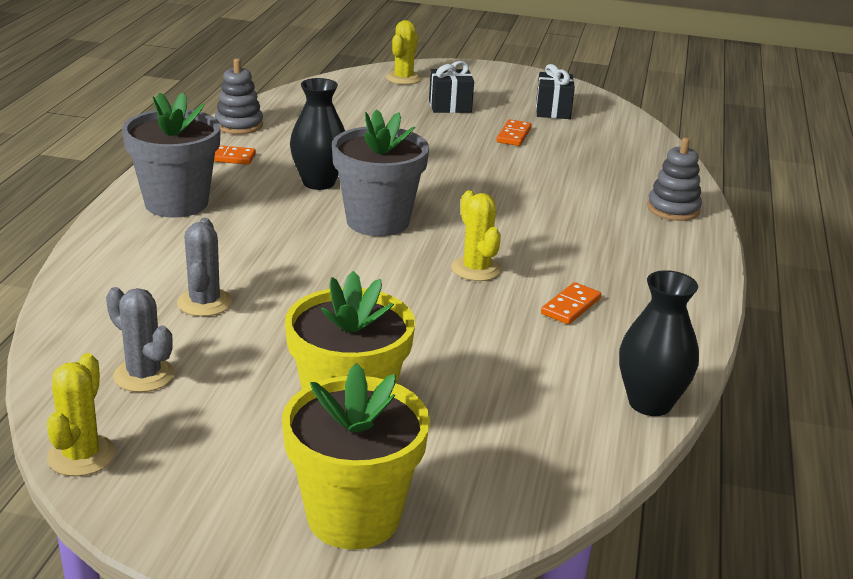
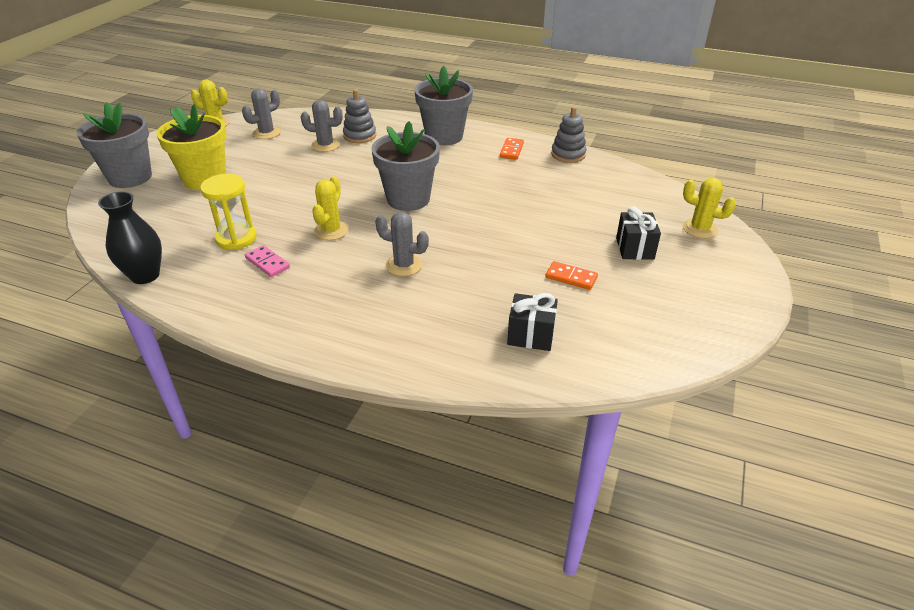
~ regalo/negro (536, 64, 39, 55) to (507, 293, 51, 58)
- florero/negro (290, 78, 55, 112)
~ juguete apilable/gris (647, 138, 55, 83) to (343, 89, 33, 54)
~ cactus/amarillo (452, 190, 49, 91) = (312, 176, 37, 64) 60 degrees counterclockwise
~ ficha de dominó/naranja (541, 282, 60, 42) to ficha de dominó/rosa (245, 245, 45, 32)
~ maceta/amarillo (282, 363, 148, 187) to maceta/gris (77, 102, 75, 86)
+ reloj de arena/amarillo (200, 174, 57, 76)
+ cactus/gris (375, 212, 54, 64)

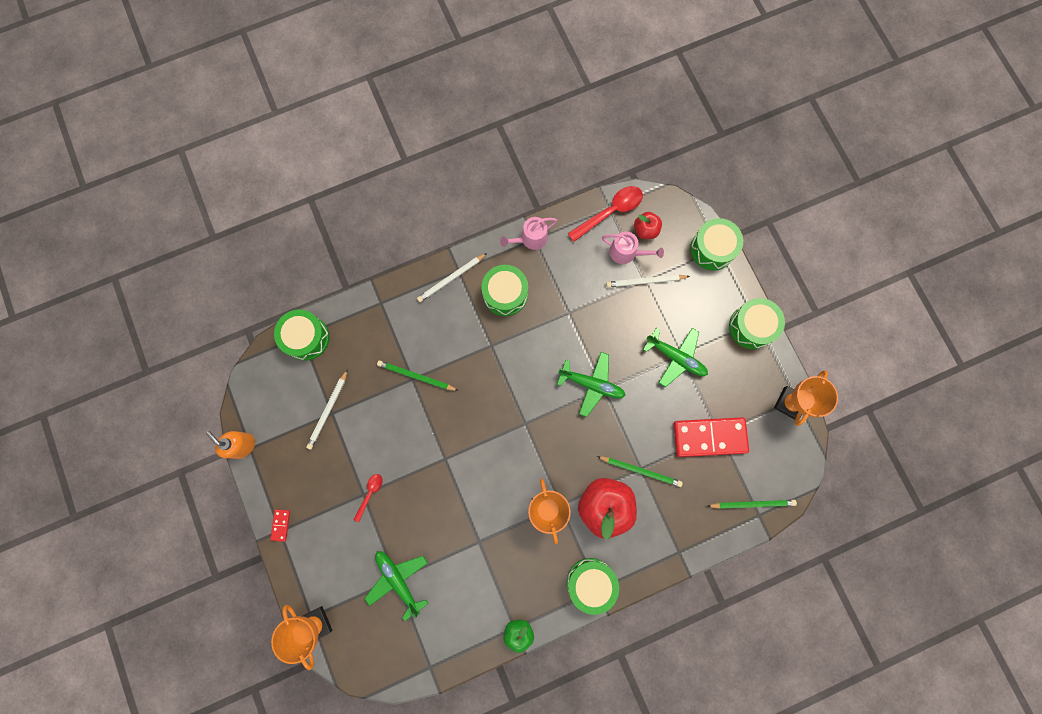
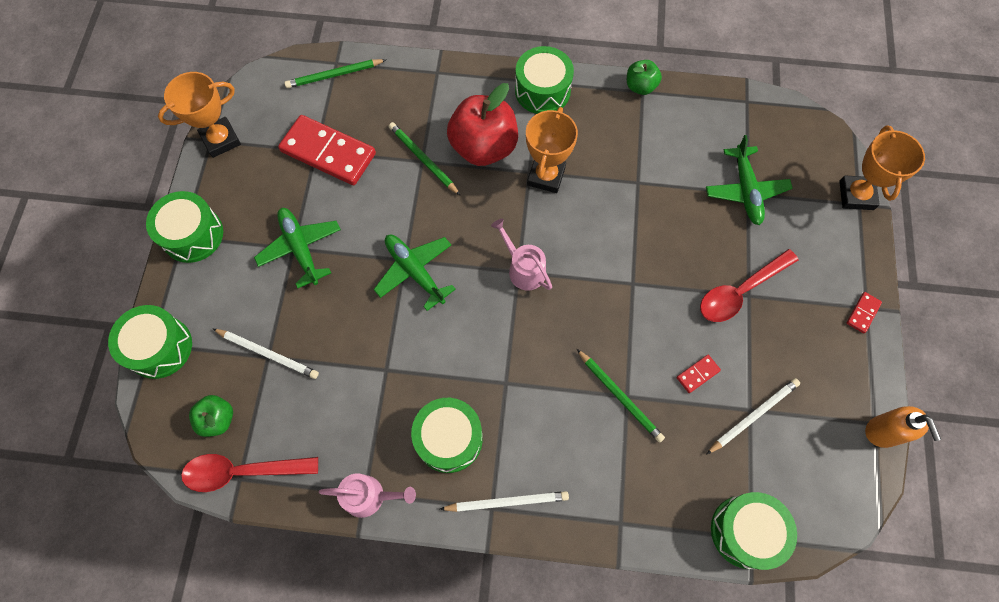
~ manzana/rojo (634, 212, 28, 27) to manzana/verde (189, 395, 44, 42)
~ regadera/rosa (602, 232, 62, 32) to (491, 219, 61, 72)
~ cuchara/rojo (353, 474, 30, 48) = (700, 249, 98, 73) x1.83
~ lápiz/verde (707, 500, 90, 9) = (284, 59, 102, 29) 45 degrees counterclockwise
+ ficha de dominó/rojo (677, 355, 44, 38)

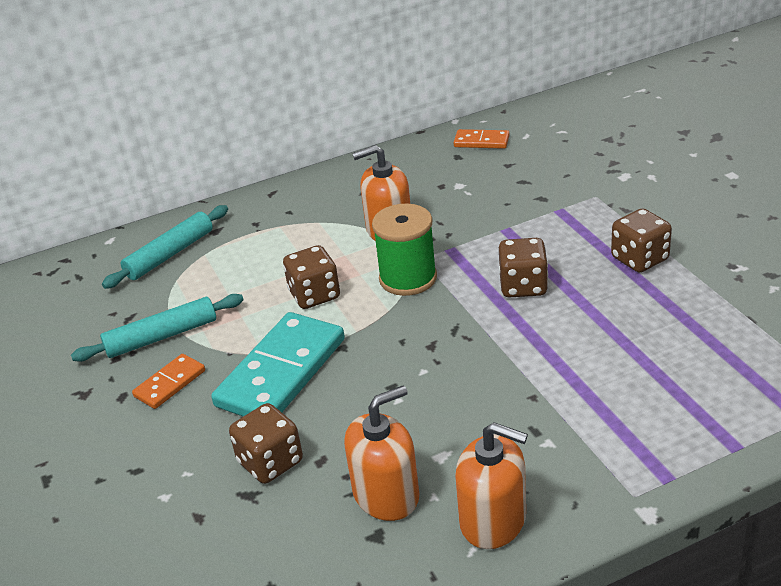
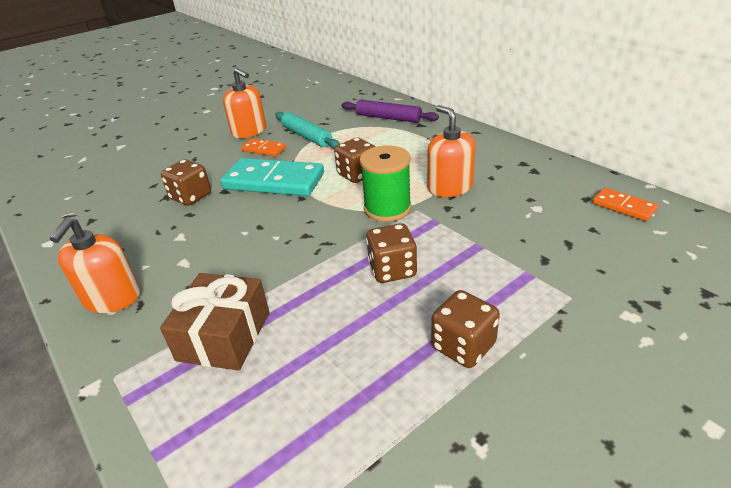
~ ficha de dominó/naranja (454, 129, 56, 20) = (592, 188, 66, 33) 45 degrees counterclockwise
~ rodillo/turquesa (102, 205, 126, 84) to rodillo/morado (342, 99, 97, 24)
~ dispensador de jabón/naranja (344, 385, 75, 136) to (223, 68, 43, 70)
+ regalo/marrón (160, 273, 109, 98)

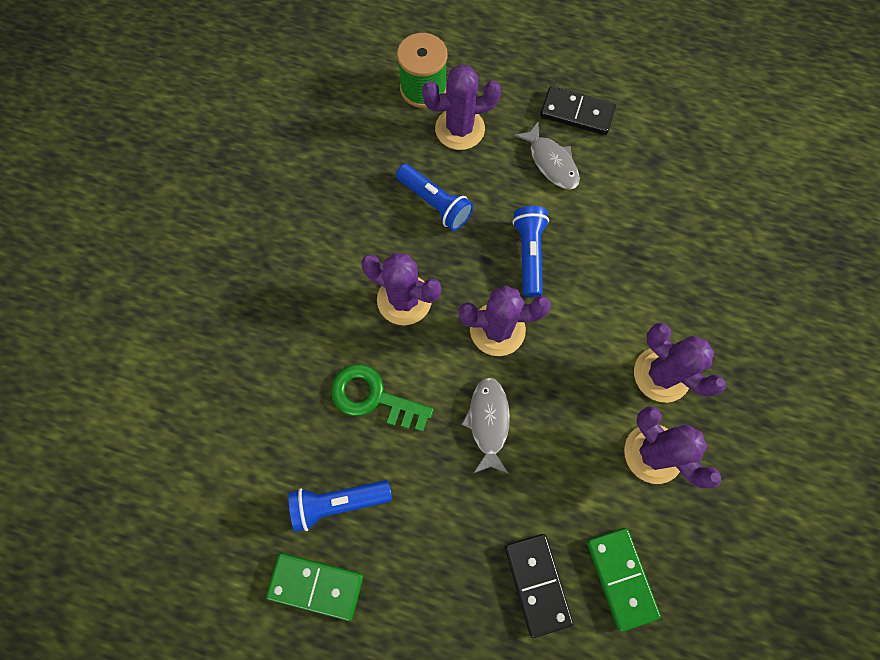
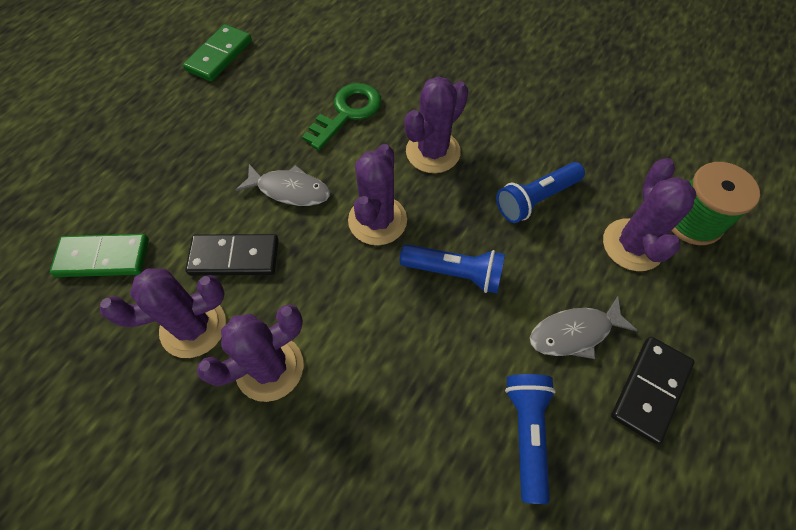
~ lámpara de mano/azul (289, 480, 103, 52) to (505, 374, 51, 130)
~ ficha de dominó/negro (504, 534, 69, 104) to (185, 234, 94, 42)

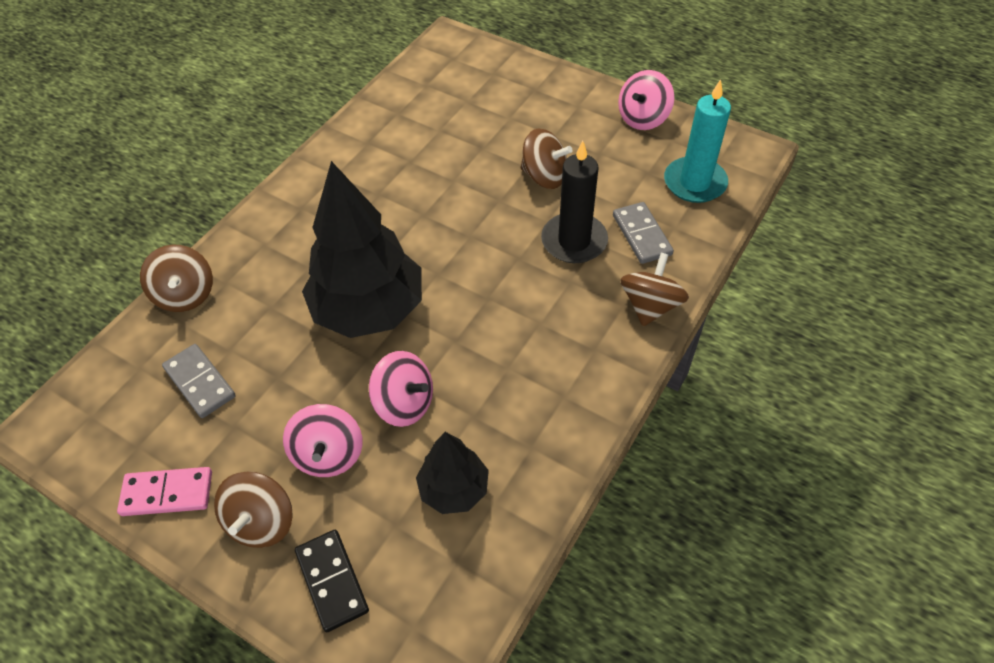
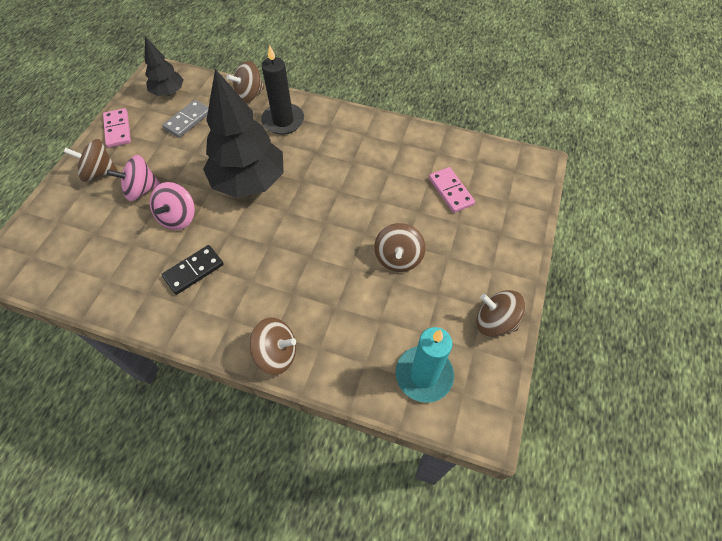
~ peonza/rosa (618, 70, 56, 60) to peonza/marrón (476, 290, 49, 47)
~ vela/negro (541, 141, 67, 122) to (261, 45, 43, 90)
- ficha de dominó/gris (613, 202, 61, 62)
~ árbol/negro (416, 432, 73, 82) to (145, 37, 39, 59)
~ ficha de dominó/negro (295, 530, 74, 102) to (161, 245, 63, 50)
+ ficha de dominó/rosa (429, 167, 46, 46)

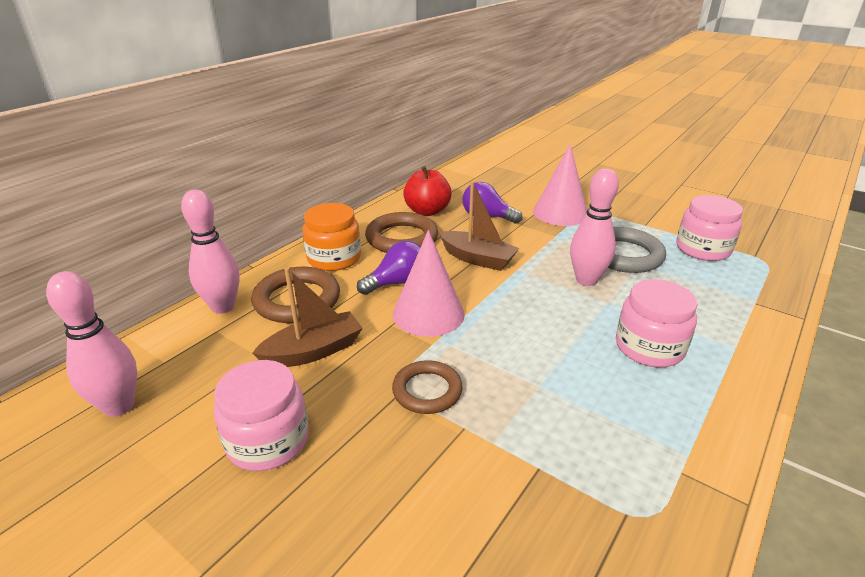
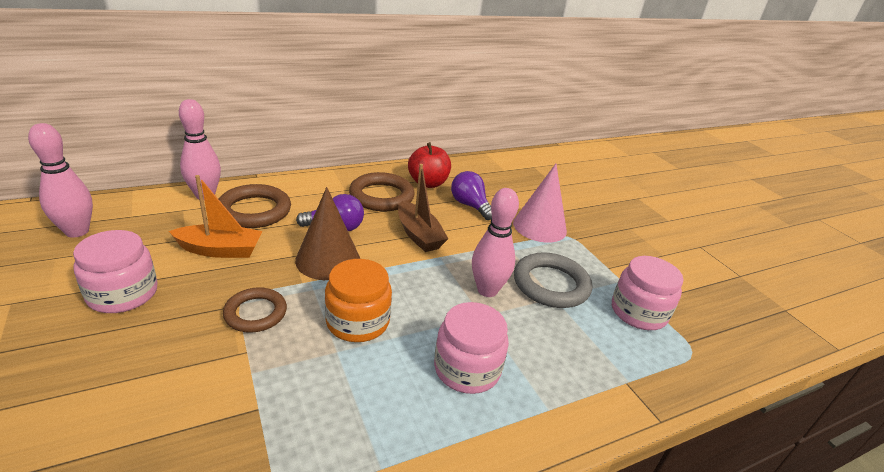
~ tarro/naranja (303, 203, 58, 68) to (325, 259, 67, 83)
~ cono/rosa (393, 230, 72, 107) to cono/marrón (295, 187, 65, 93)
~ barco/marrón (252, 267, 111, 100) to barco/naranja (169, 175, 93, 83)

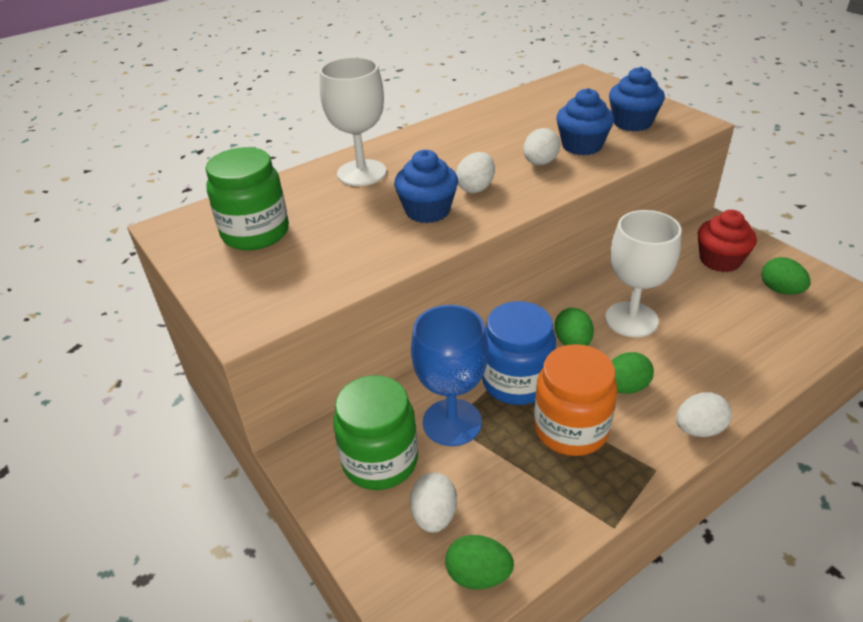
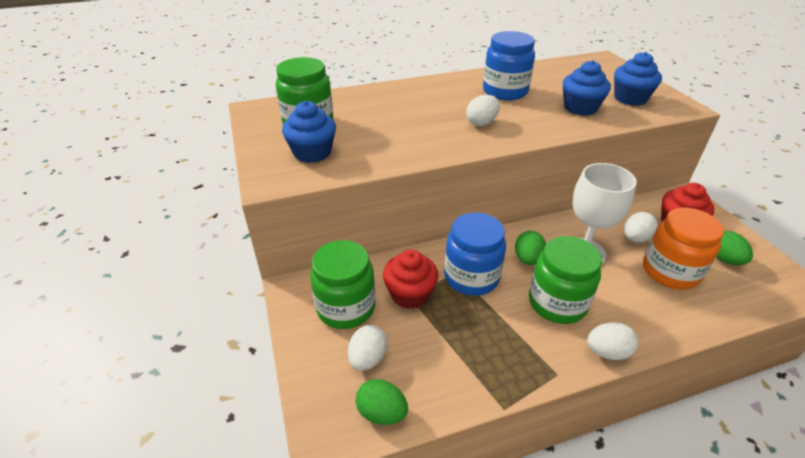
- copa/blanco (320, 57, 66, 129)
~ huevo/blanco (523, 128, 37, 37) to (624, 212, 34, 31)
~ magdalena/azul (394, 150, 64, 73) to (282, 101, 54, 62)
~ copa/azul (411, 305, 77, 141) to magdalena/rojo (383, 249, 55, 60)
~ tarro/naranja (534, 344, 83, 112) to (643, 208, 81, 82)
~ huevo/verde (611, 352, 43, 42) to tarro/verde (529, 236, 73, 88)
+ tarro/azul (483, 31, 52, 69)

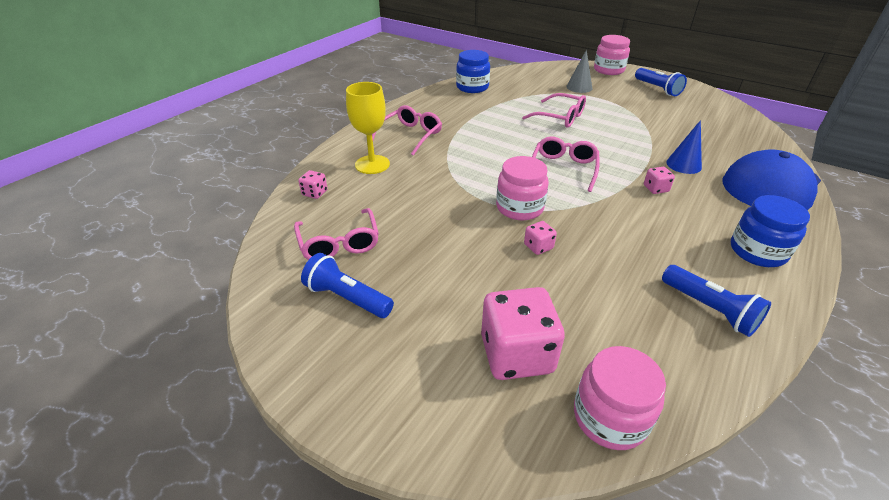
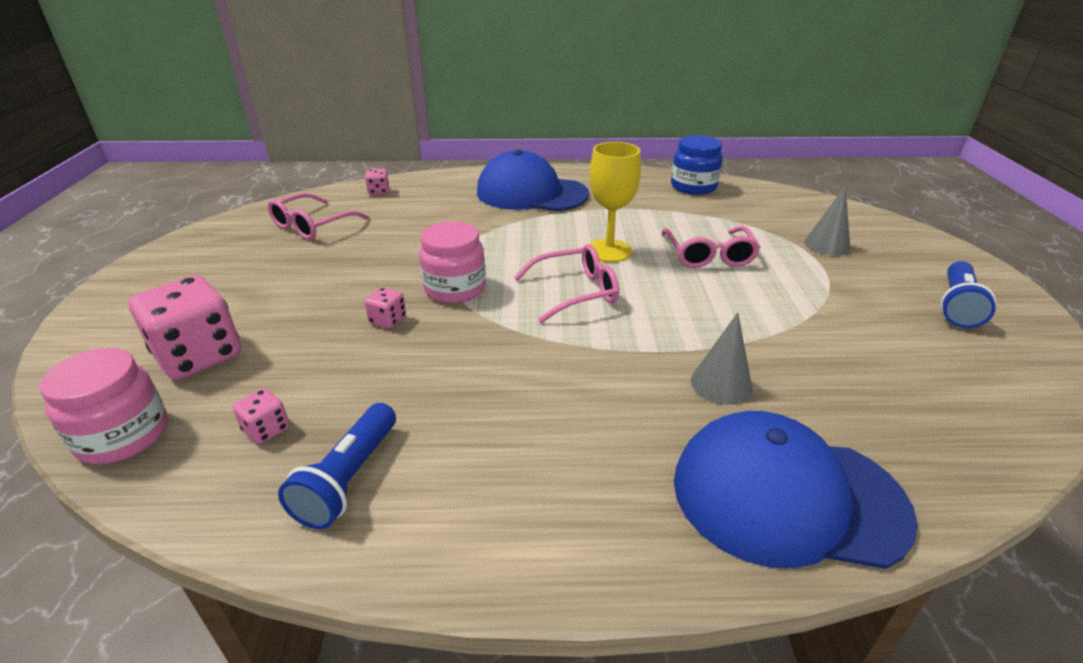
- tarro/rosa (594, 35, 36, 40)
~ copa/amarillo (346, 82, 44, 92) to (589, 142, 52, 120)
~ gafas/rosa (372, 105, 70, 51) to gorra/azul (477, 149, 112, 62)
~ cono/azul (666, 120, 36, 54) to cono/gris (691, 312, 62, 93)
~ dado/rosa (644, 167, 31, 27) to (232, 388, 57, 56)
- tarro/azul (731, 195, 79, 72)
- lámpara de mano/azul (301, 253, 93, 65)

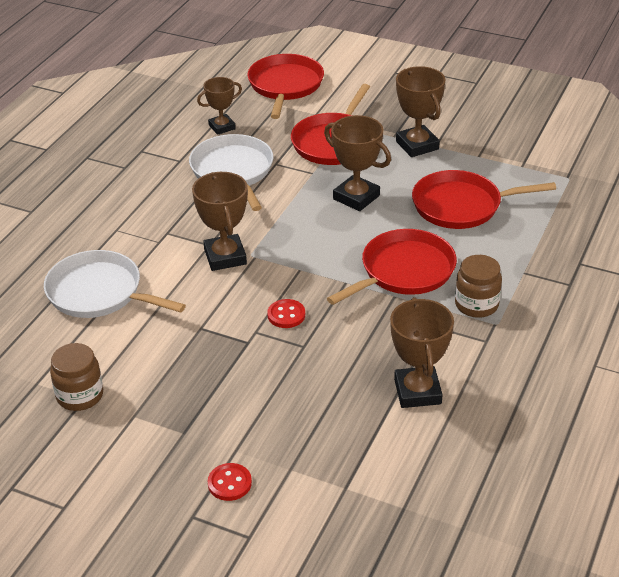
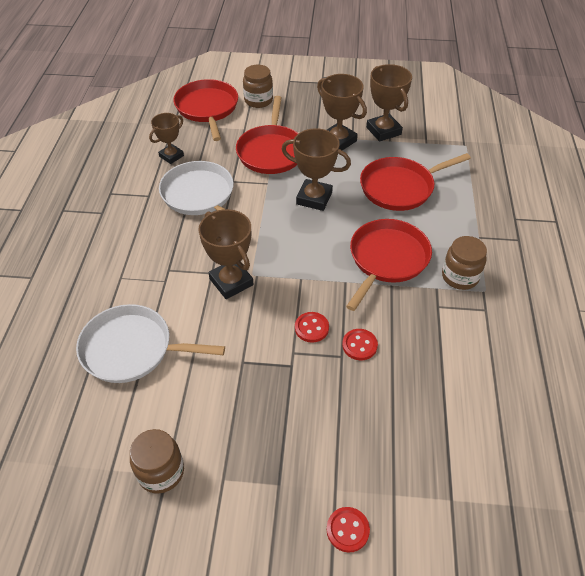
~ trofeo/marrón (390, 297, 64, 111) to (366, 64, 46, 78)
+ tarro/marrón (243, 65, 30, 43)
+ botón/rojo (342, 329, 36, 31)

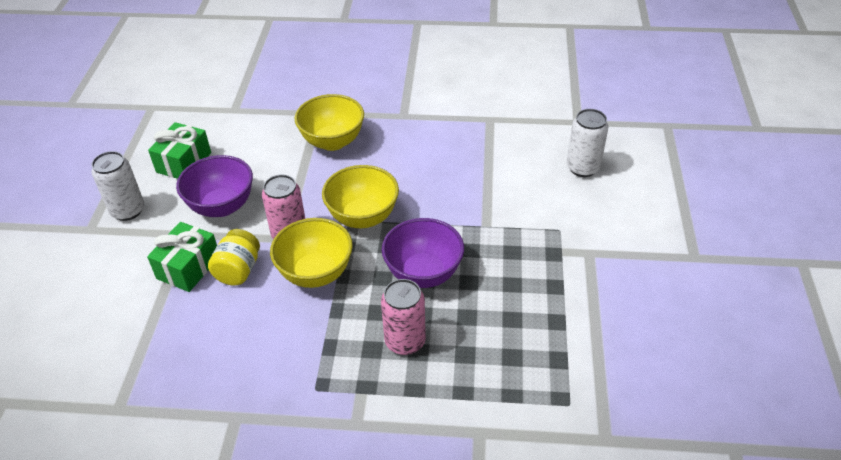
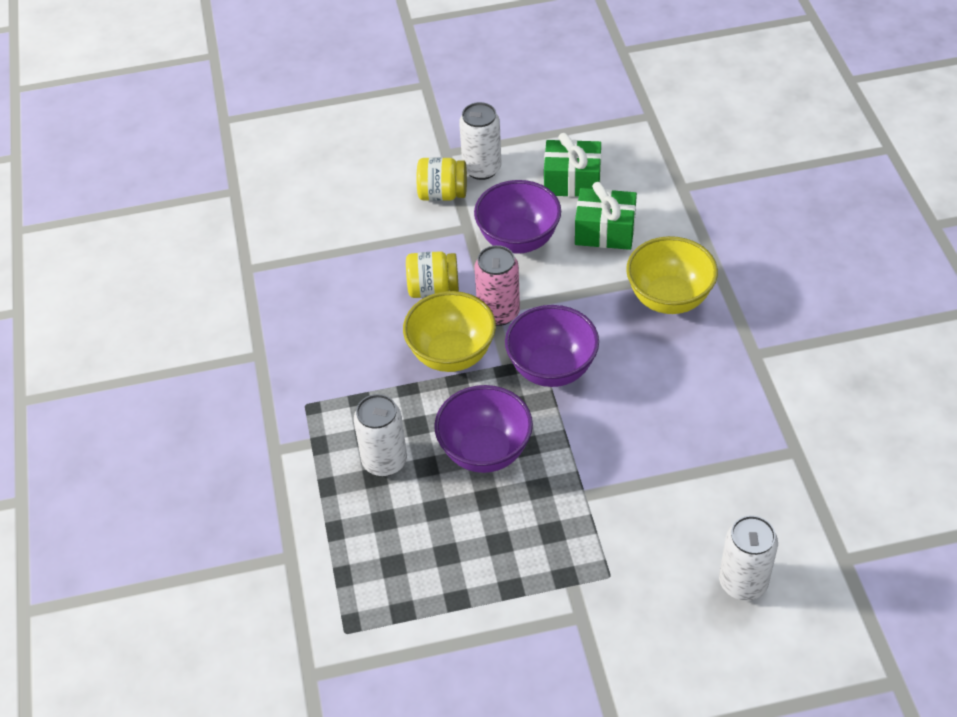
~ cuenco/amarillo (322, 165, 77, 63) to cuenco/morado (505, 305, 94, 82)
~ regalo/verde (147, 222, 70, 70) to (575, 182, 62, 68)
~ lata/rosa (381, 279, 45, 76) to lata/blanco (354, 394, 53, 82)
+ tarro/amarillo (416, 158, 51, 43)

